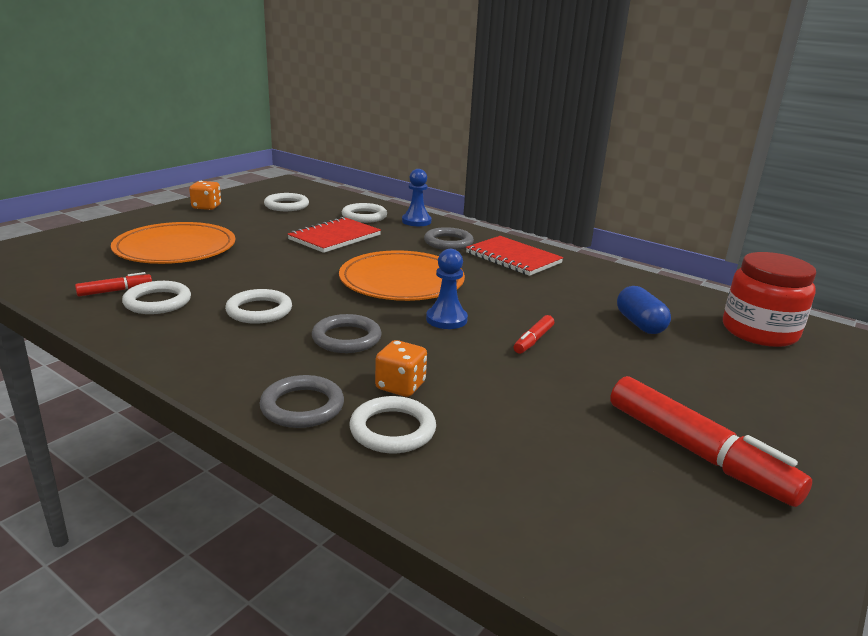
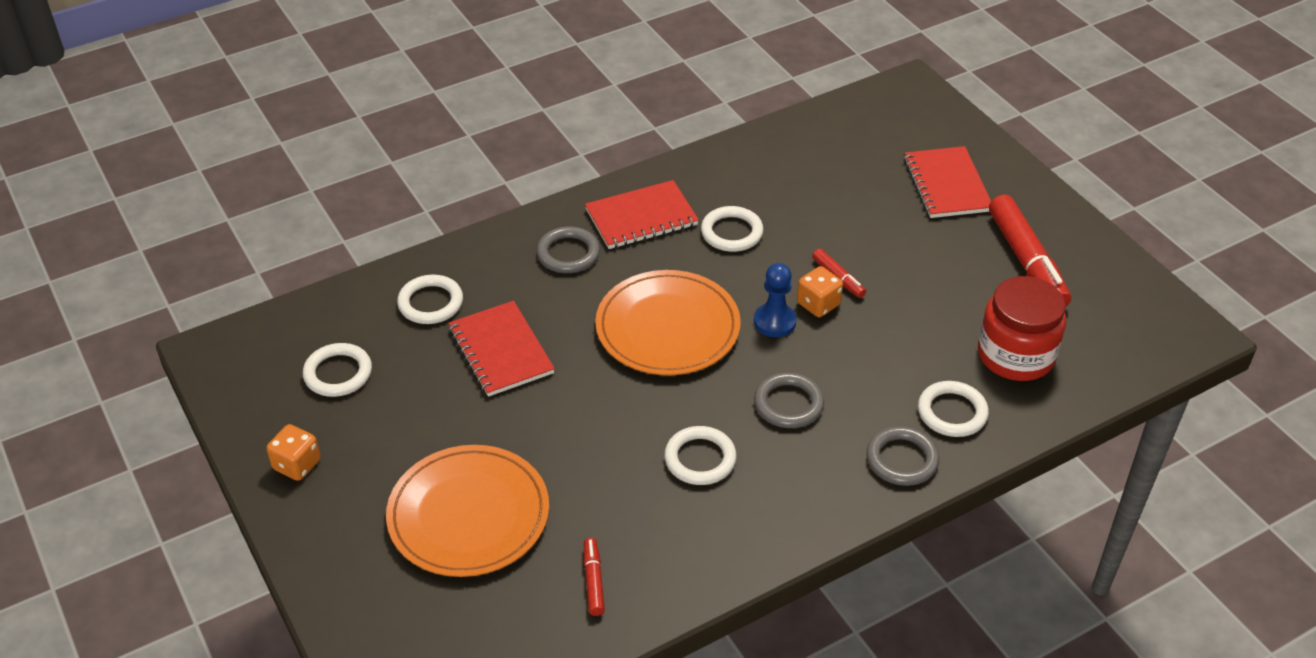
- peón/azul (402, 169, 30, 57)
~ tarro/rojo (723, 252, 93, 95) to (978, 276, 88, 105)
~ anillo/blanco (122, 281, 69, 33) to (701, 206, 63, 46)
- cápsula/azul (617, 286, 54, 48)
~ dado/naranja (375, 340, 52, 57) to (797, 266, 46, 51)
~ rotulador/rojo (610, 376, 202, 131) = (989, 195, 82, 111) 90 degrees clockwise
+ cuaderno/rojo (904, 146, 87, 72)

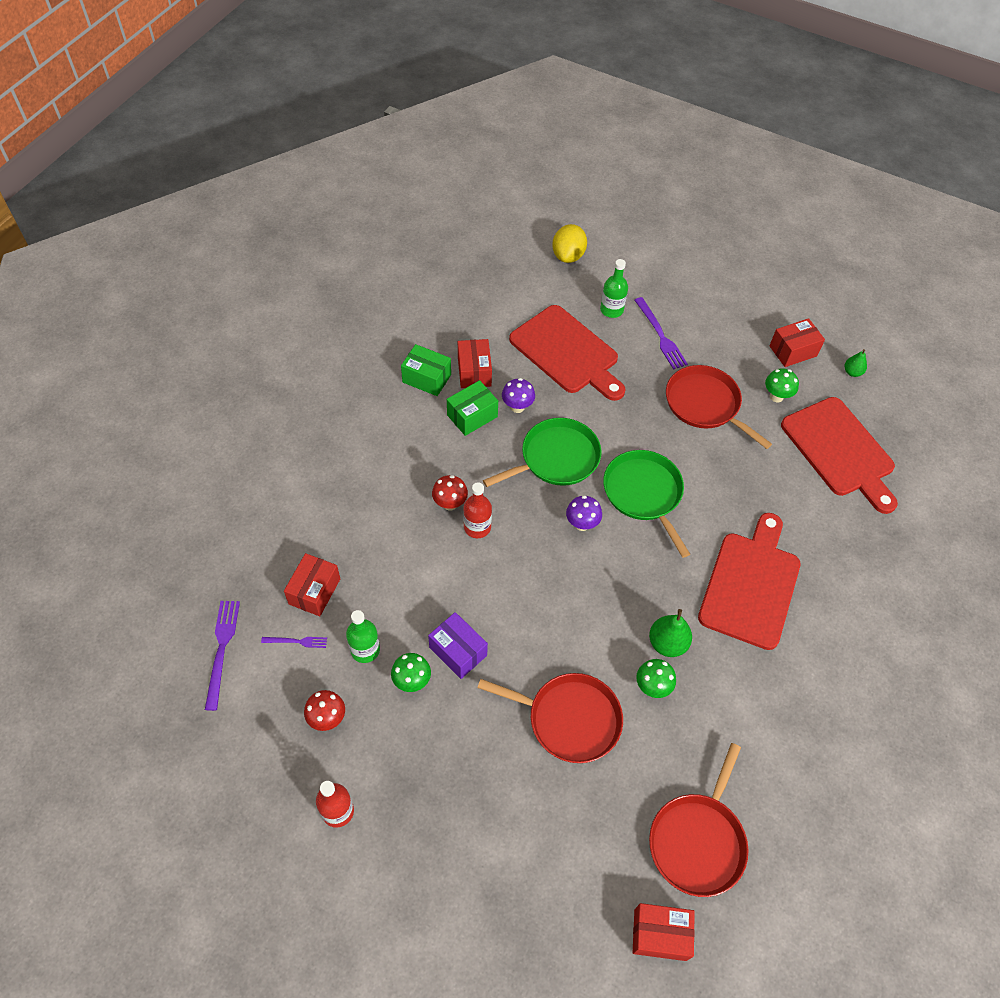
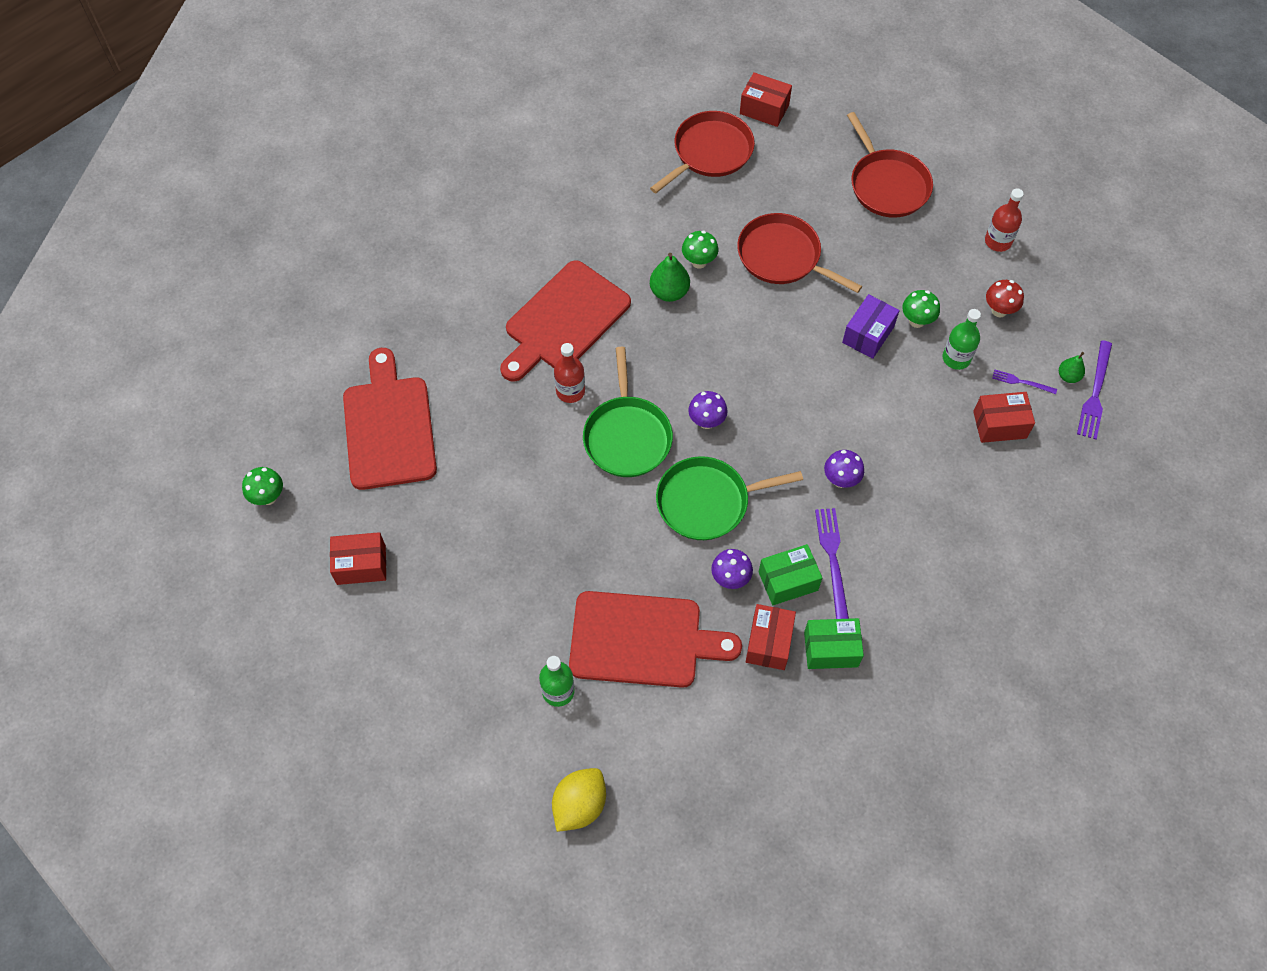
~ tenedor/morado (635, 297, 53, 73) to (815, 508, 34, 111)
~ tabla de cortar/rojo (509, 305, 117, 96) = (569, 591, 173, 97) 120 degrees clockwise
~ caja/verde (401, 344, 50, 52) = (804, 618, 60, 51) 45 degrees counterclockwise
~ pera/verde (845, 349, 22, 28) to (1059, 352, 26, 31)
~ sartén/rojo (666, 365, 106, 84) to (847, 112, 86, 106)
~ seta/verde (765, 368, 34, 34) to (242, 467, 41, 38)
~ seta/rojo (432, 475, 36, 36) to seta/morado (824, 450, 40, 38)
~ botella/rojo (463, 482, 29, 56) to (554, 343, 31, 60)
~ caja/rojo (284, 553, 56, 63) = (973, 392, 62, 51) 45 degrees clockwise
~ caja/morado (428, 612, 60, 67) = (842, 294, 57, 65) 60 degrees clockwise

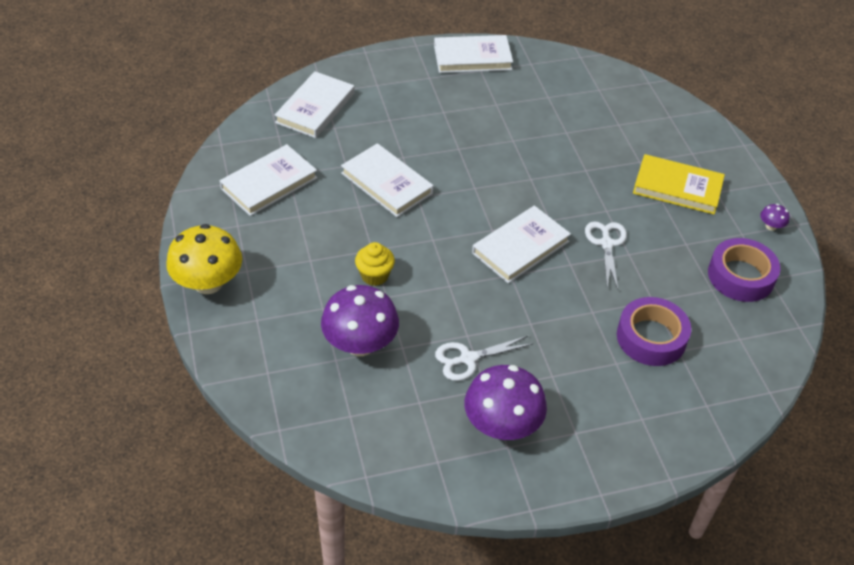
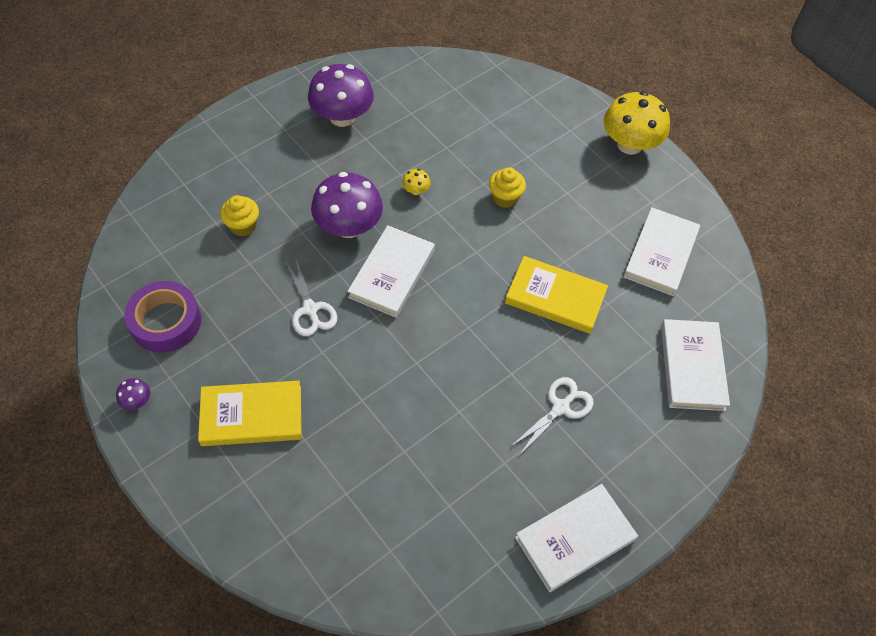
~ libro/blanco (341, 143, 93, 74) to libro/amarillo (505, 256, 103, 78)
~ seta/morado (321, 285, 78, 71) to (311, 172, 72, 66)
~ cinta adhesiva/morado (617, 297, 74, 69) to magdalena/amarillo (220, 195, 39, 41)
~ tijeras/blanco (435, 336, 98, 45) to (510, 377, 84, 79)
+ seta/amarillo (402, 169, 28, 26)

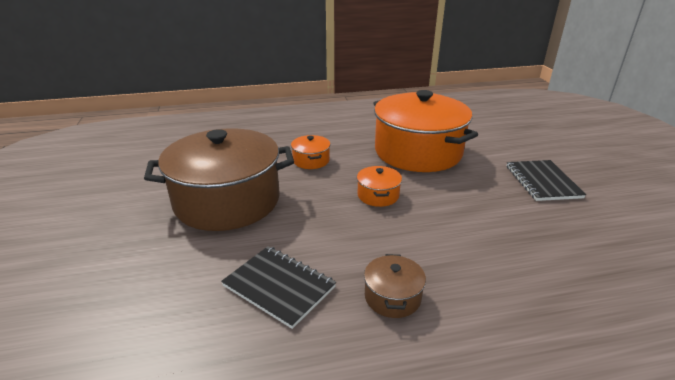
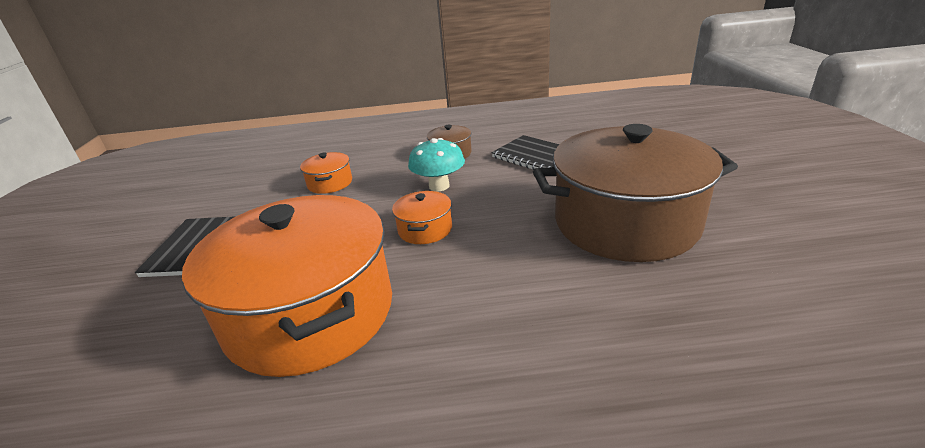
~ olla/naranja (291, 135, 39, 34) to (300, 152, 52, 42)
+ seta/turquesa (408, 138, 57, 53)

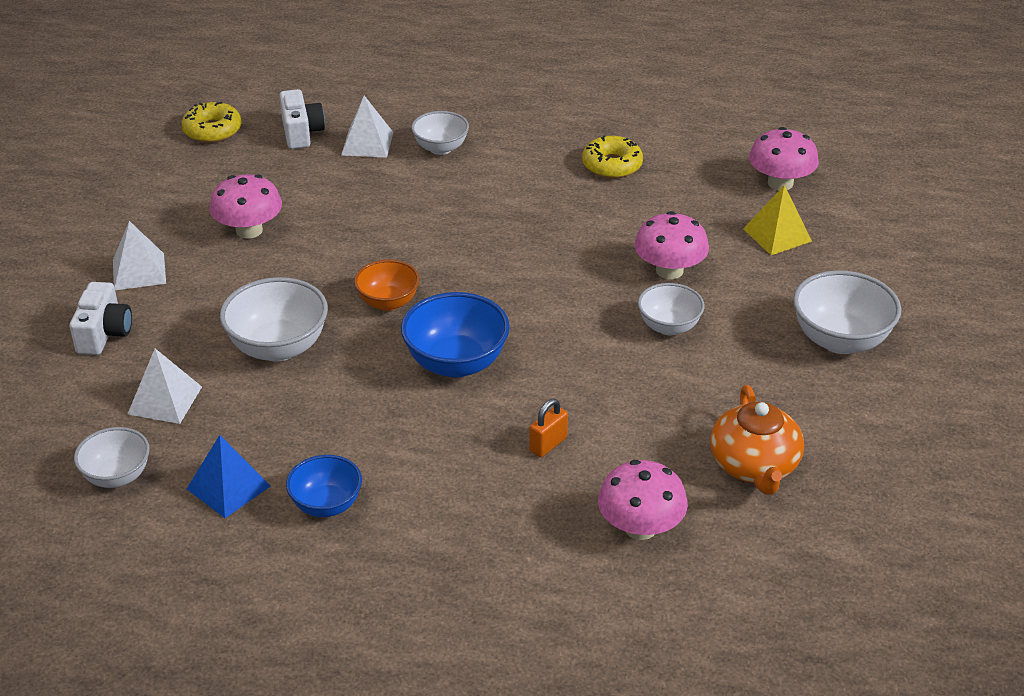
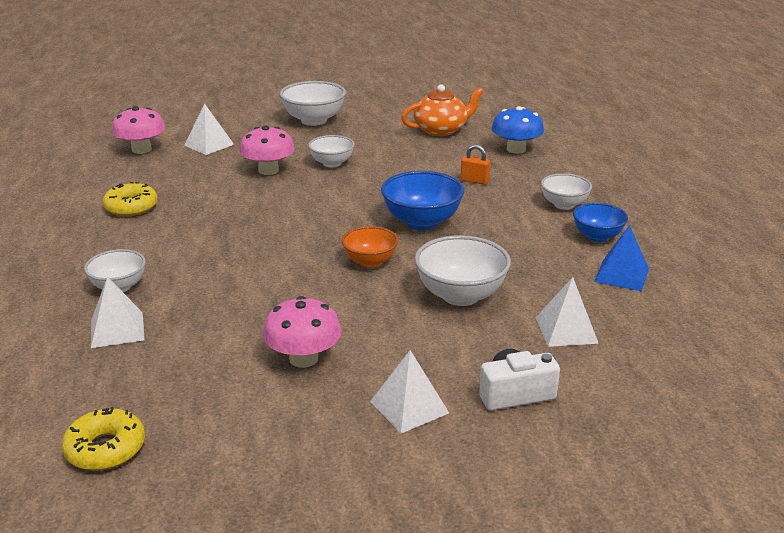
- cámara/blanco (279, 89, 46, 60)
~ pirámide/amarillo (743, 185, 69, 70) to pirámide/blanco (184, 104, 50, 51)
~ cuenco/blanco (74, 427, 76, 61) to (541, 173, 51, 37)
~ seta/rosa (598, 460, 90, 80) to seta/azul (492, 106, 52, 48)

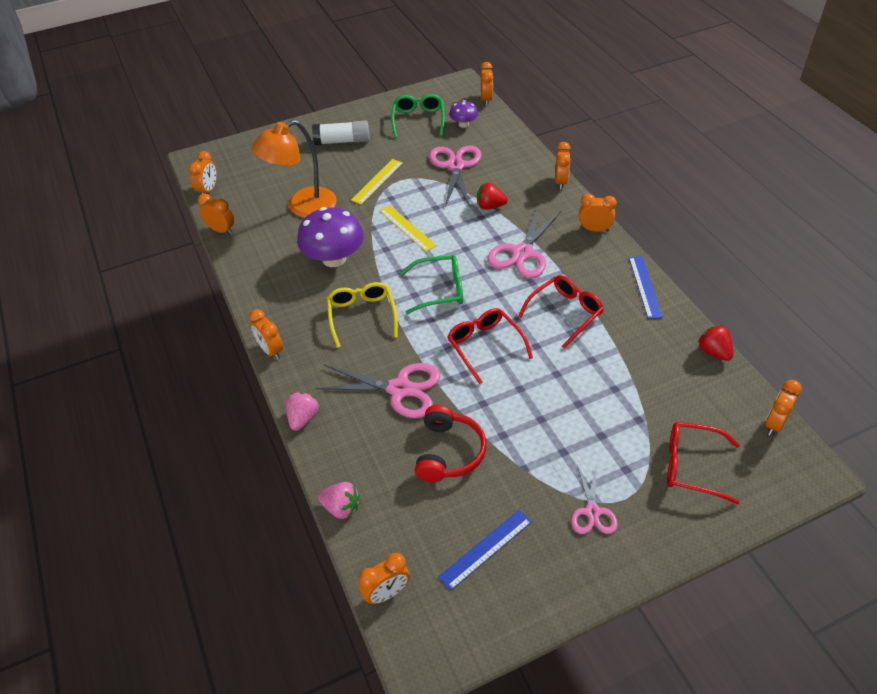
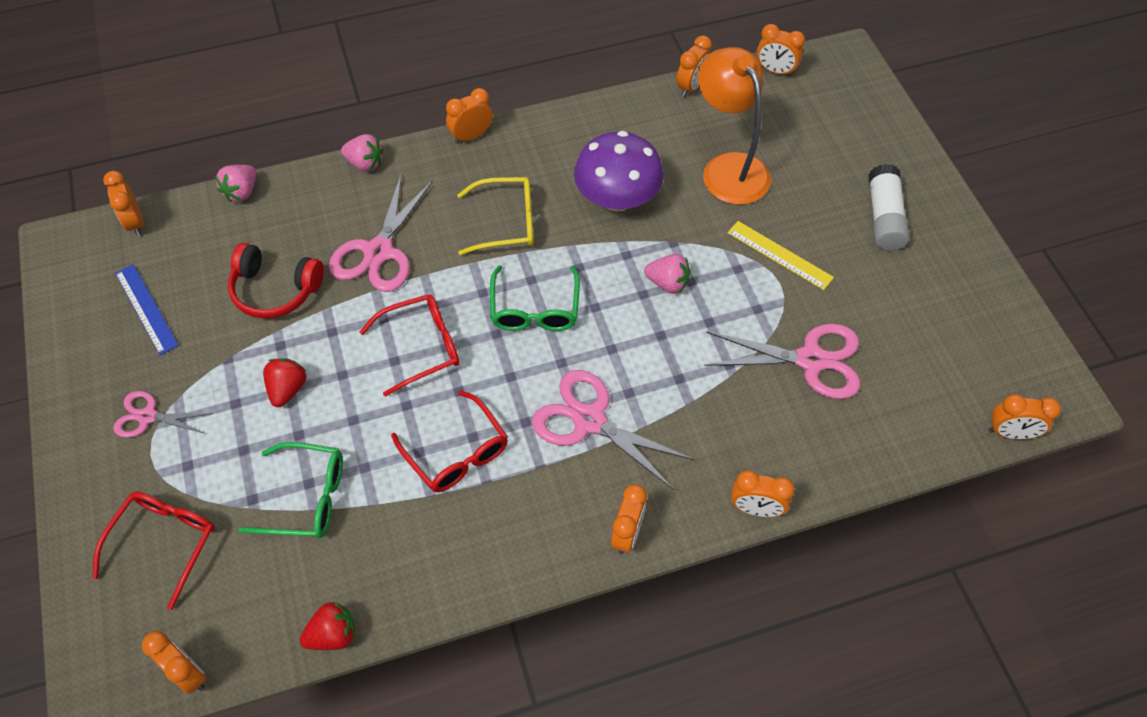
~ gafas/verde (391, 94, 54, 44) to (239, 442, 104, 96)
- seta/morado (449, 100, 29, 28)
~ fresa/rojo (477, 183, 31, 27) to (263, 359, 44, 48)
~ regla/amarillo (379, 205, 58, 47) to fresa/rosa (644, 254, 46, 40)
- regla/azul (629, 256, 34, 63)

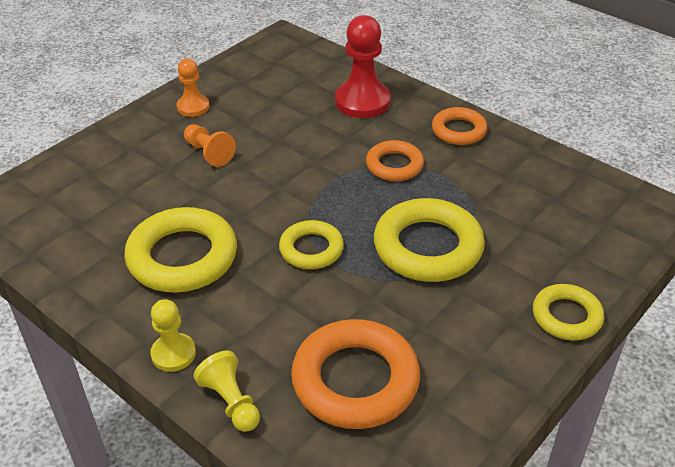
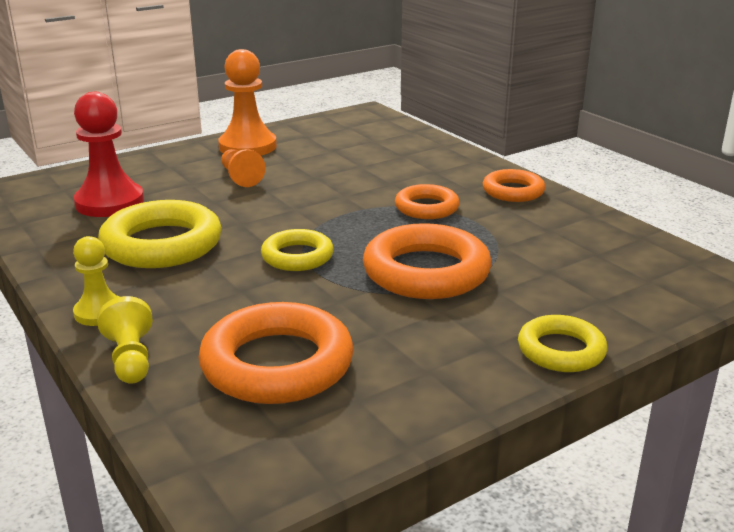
~ peón/rojo (335, 15, 56, 103) to (74, 92, 70, 125)
~ peón/naranja (177, 59, 33, 58) = (218, 49, 59, 106) x1.73
~ anillo/amarillo (374, 198, 111, 84) to anillo/naranja (363, 223, 129, 76)

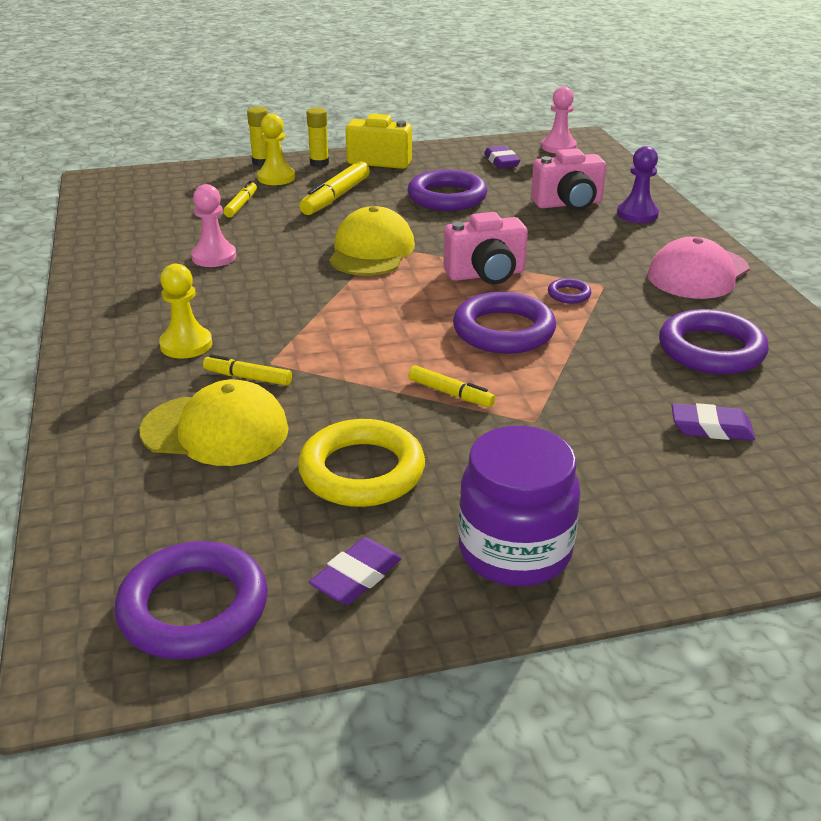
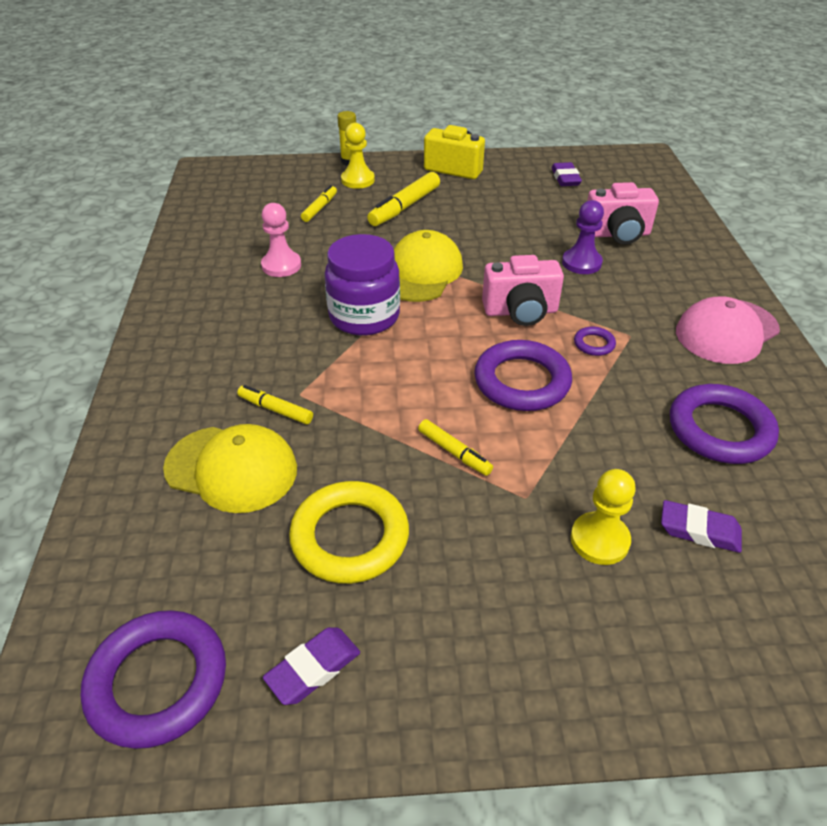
- peón/rosa (541, 87, 36, 66)
- barra de pegamento/amarillo (306, 108, 23, 59)
~ peón/morado (617, 146, 42, 77) to (562, 200, 42, 74)
- anillo/morado (408, 170, 79, 41)
~ peón/amarillo (159, 264, 53, 95) to (571, 469, 65, 96)
~ tarro/morado (458, 426, 123, 160) to (324, 234, 76, 102)

